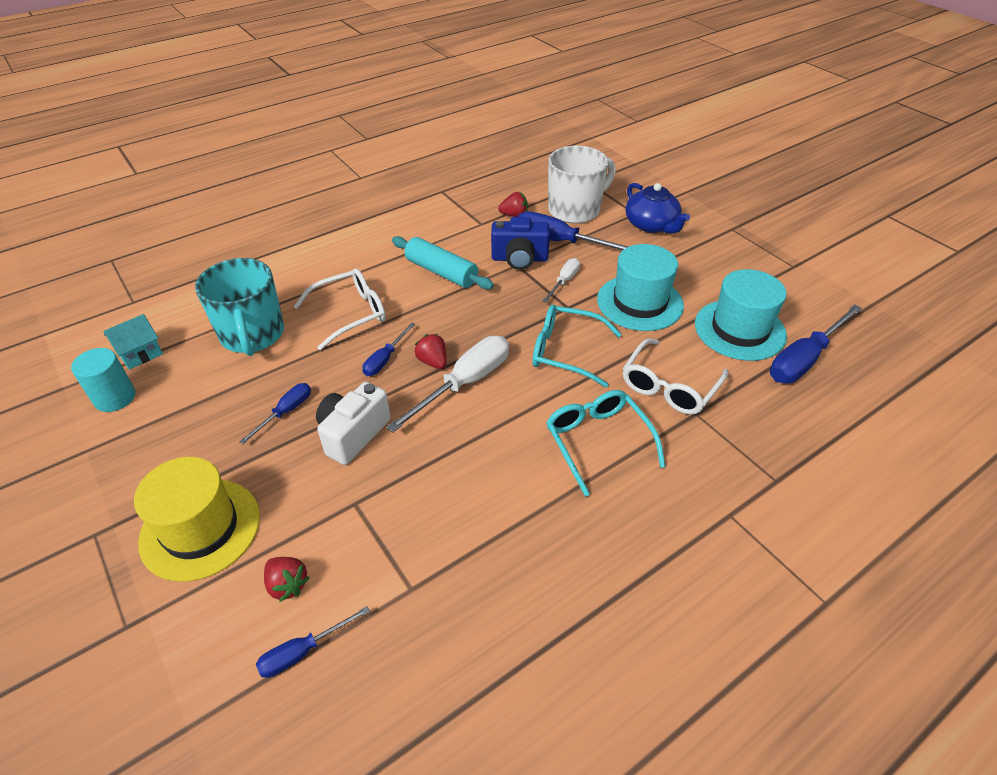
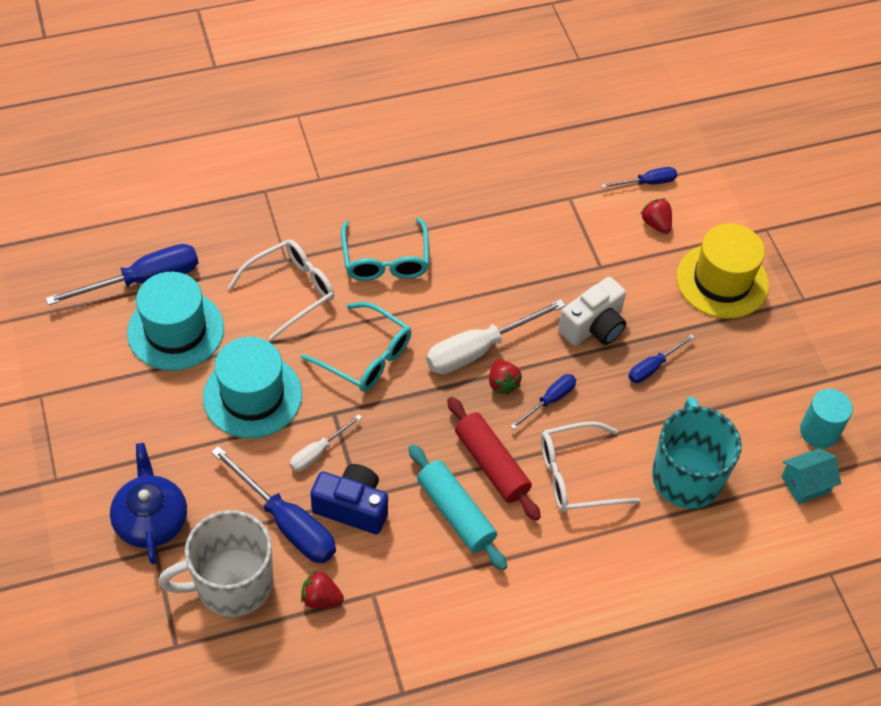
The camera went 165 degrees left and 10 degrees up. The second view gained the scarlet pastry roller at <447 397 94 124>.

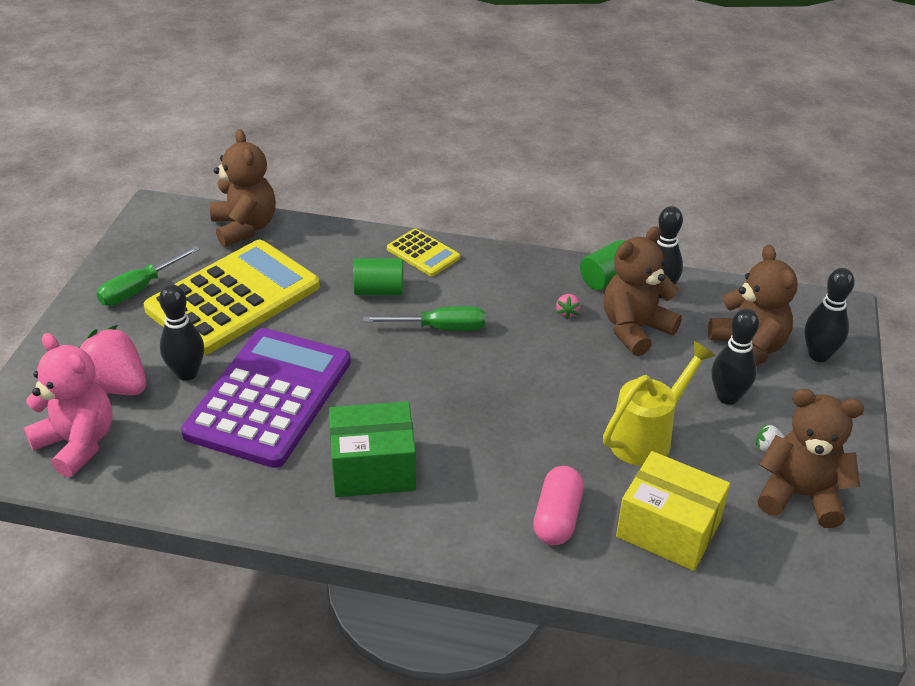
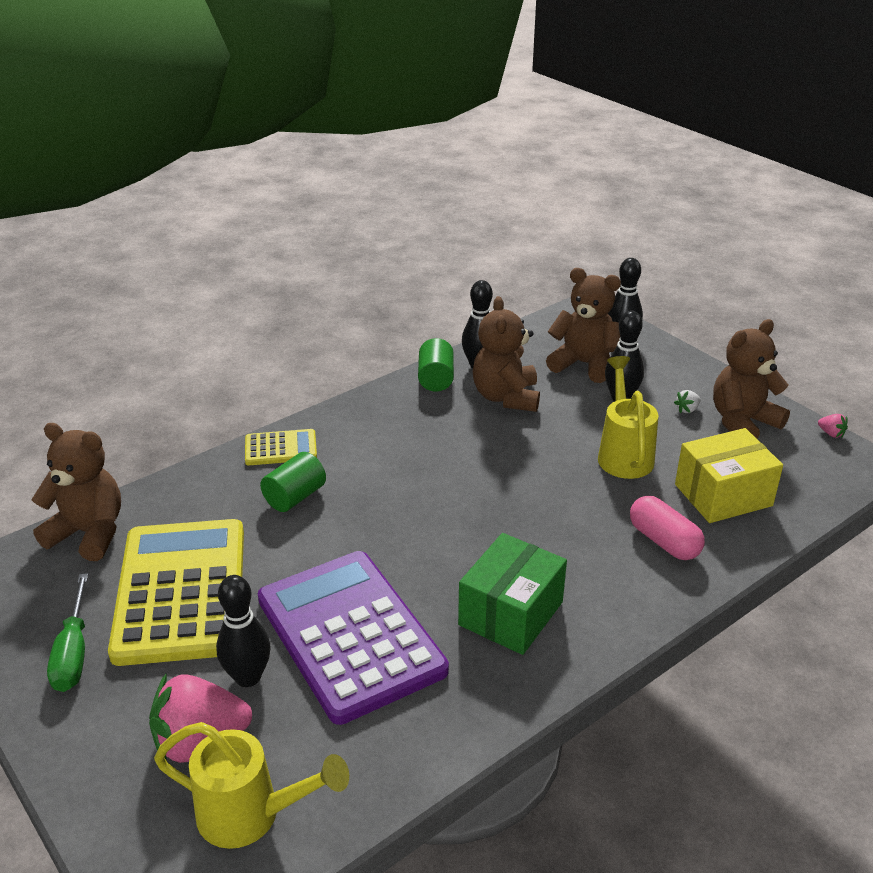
The camera went 50 degrees left and 5 degrees down. The pink toy strawberry ended up elsewhere, having gone from <556 294 25 25> to <818 414 30 24>. The second view lost the emerald flat screwdriver at <363 306 122 25>. Where the pink stuffed bear stood at <24 333 88 144>, the bright yellow watering can came to stand at <154 722 195 127>.

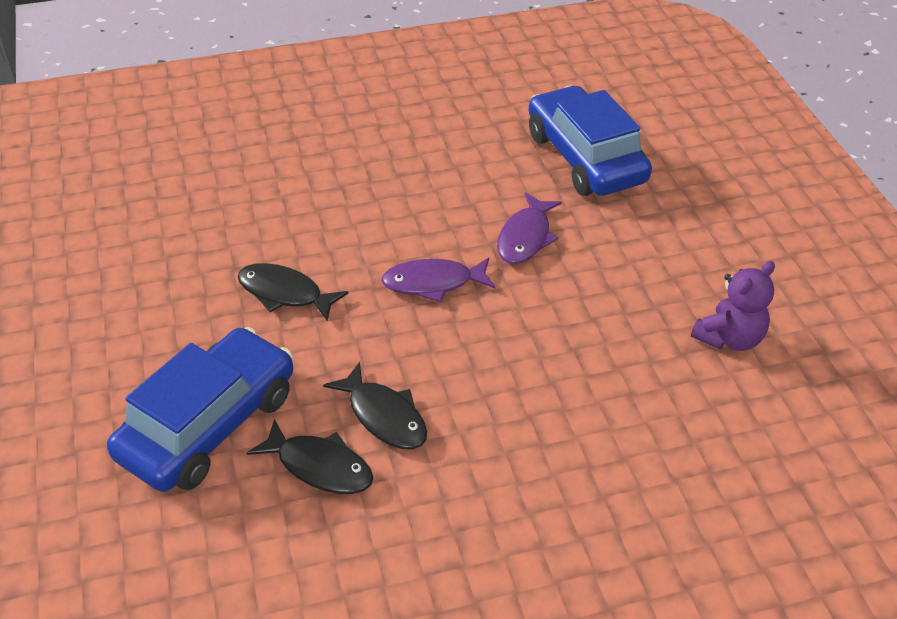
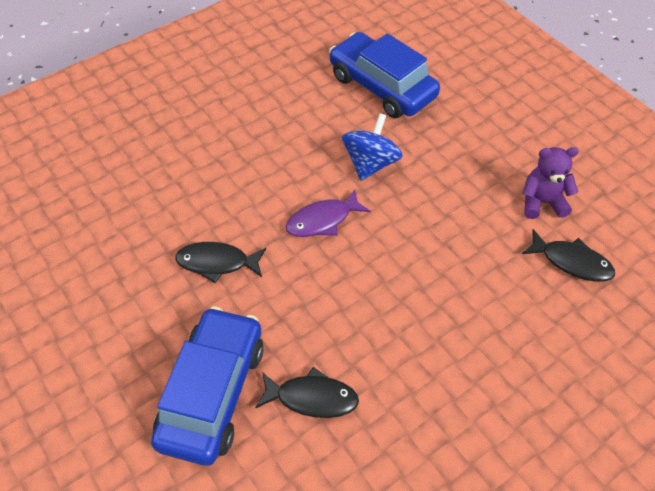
The camera went 20 degrees left and 10 degrees up. Where the royal purple fish figure stood at <497 192 65 72>, the blue spinning top came to stand at <342 113 61 68>. The royal purple stuffed bear at <691 261 84 90> ended up facing another way, 120 degrees counterclockwise from before. The ebony fish figure ended up elsewhere, having gone from <323 362 104 87> to <522 229 93 53>.

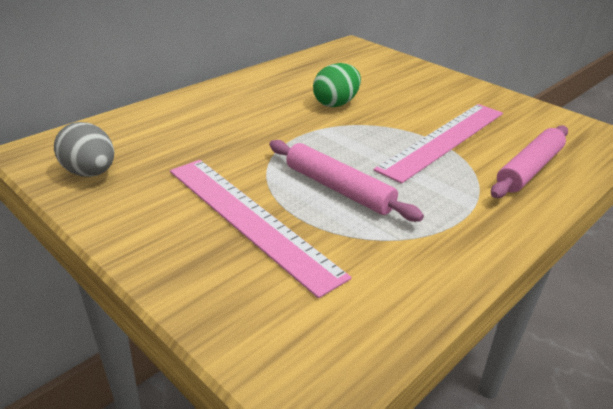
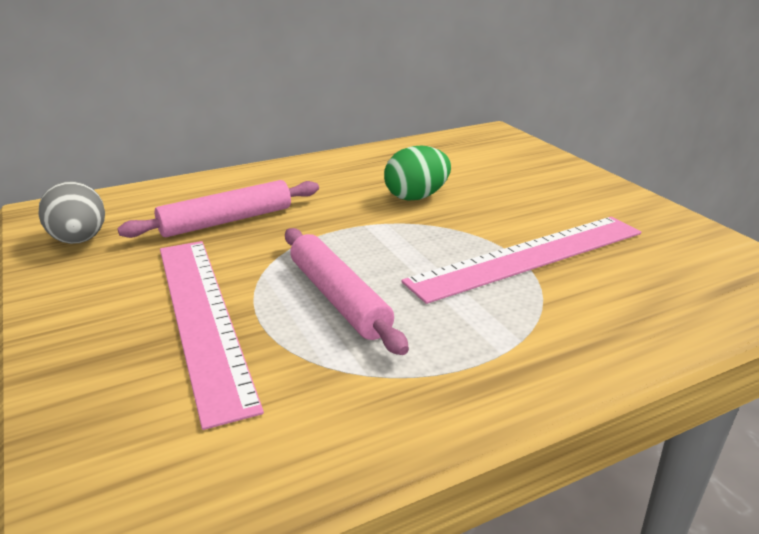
The camera went 20 degrees right and 5 degrees down. The pink pastry roller ended up elsewhere, having gone from <491 125 77 73> to <117 180 202 58>.

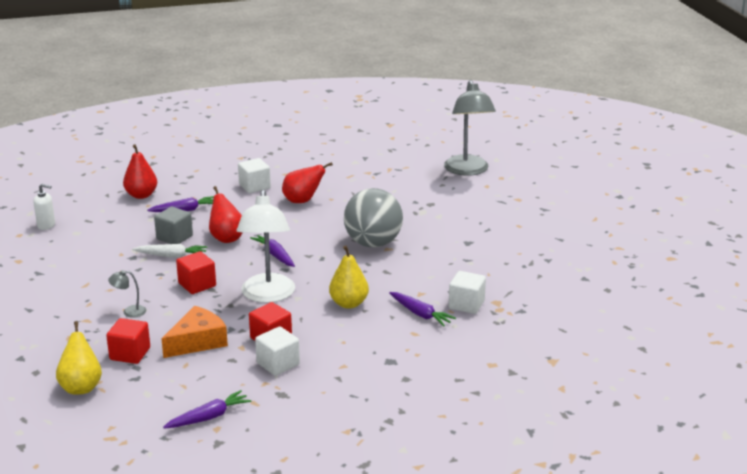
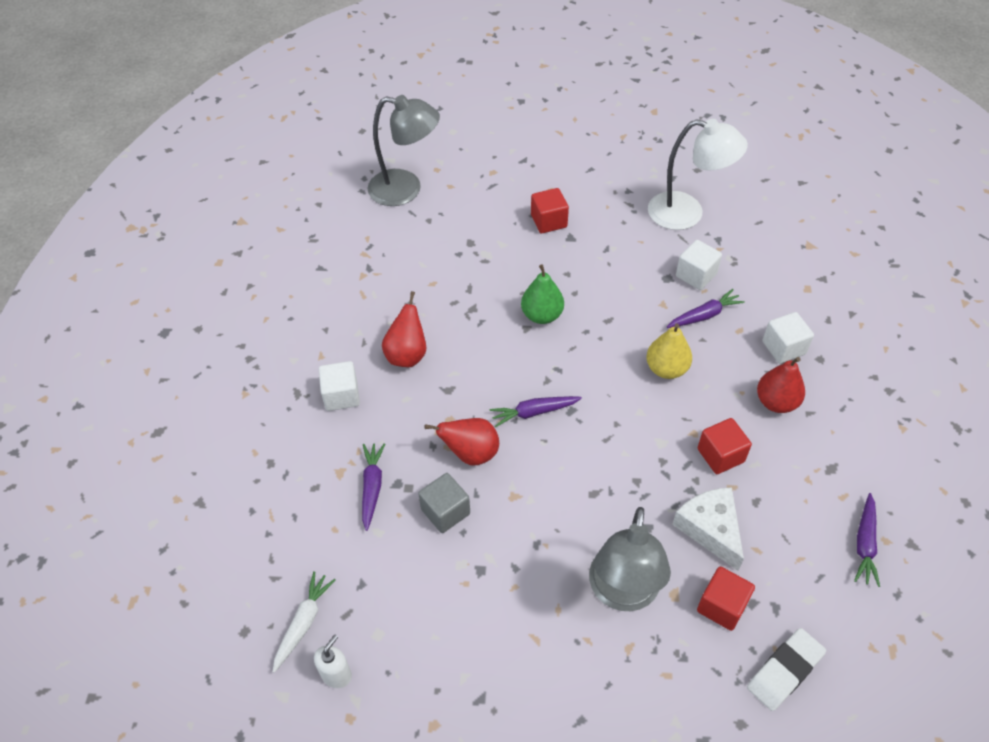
The camera went 70 degrees left and 25 degrees up. The scarlet pear fruit ended up elsewhere, having gone from <123 144 34 55> to <757 357 48 56>. Where the gray sphere stood at <344 188 59 60>, the emerald pear fruit came to stand at <521 264 43 60>. The white desk lamp ended up elsewhere, having gone from <237 190 58 113> to <648 119 100 111>. The white toy carrot ended up elsewhere, having gone from <132 244 75 14> to <273 571 62 102>. The scarlet cube ended up elsewhere, having gone from <176 251 40 43> to <531 188 38 46>. The size of the gray desk lamp at <108 270 38 48> changed by a factor of 2.46. What was the bright orange cheese wedge at <161 306 67 52> turned into the white cheese wedge at <672 487 72 84>. Where the bright yellow pear fruit stood at <56 321 46 74>, the white gum eraser came to stand at <747 628 79 83>. The white cube ended up elsewhere, having gone from <255 326 45 50> to <762 312 52 51>. The royal purple toy carrot at <163 390 88 39> ended up facing another way, 150 degrees counterclockwise from before.

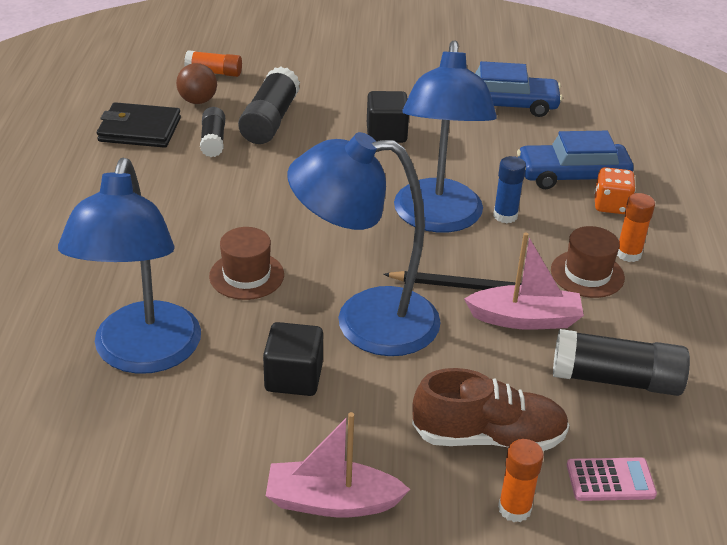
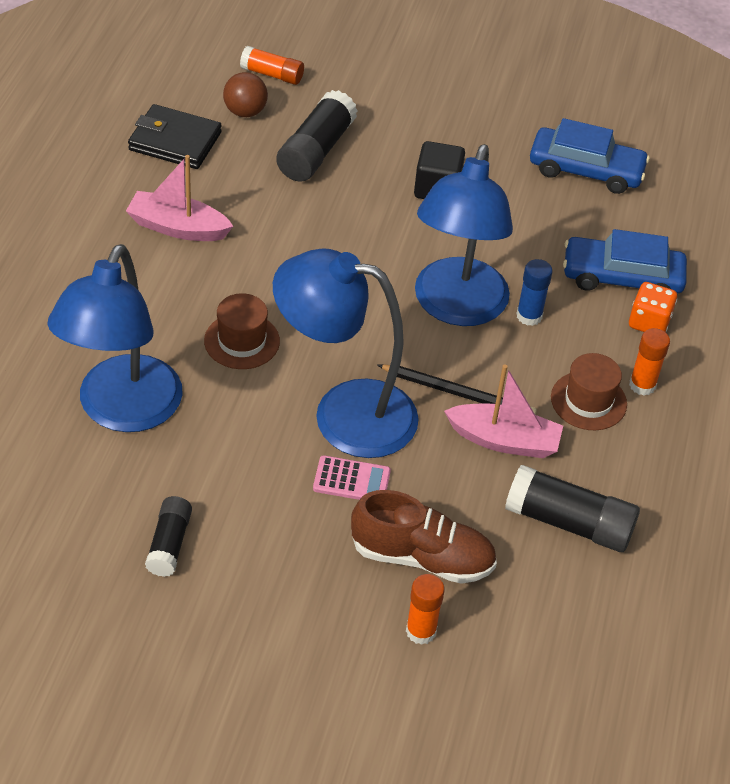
The camera went 10 degrees right and 10 degrees up. The ebony glue stick ended up elsewhere, having gone from <200 107 25 50> to <145 496 47 81>. The second view lost the ebony cube at <263 322 60 74>. The pink sailboat ended up elsewhere, having gone from <266 412 144 105> to <126 155 107 86>. The pink calculator ended up elsewhere, having gone from <567 458 90 43> to <313 455 78 45>.

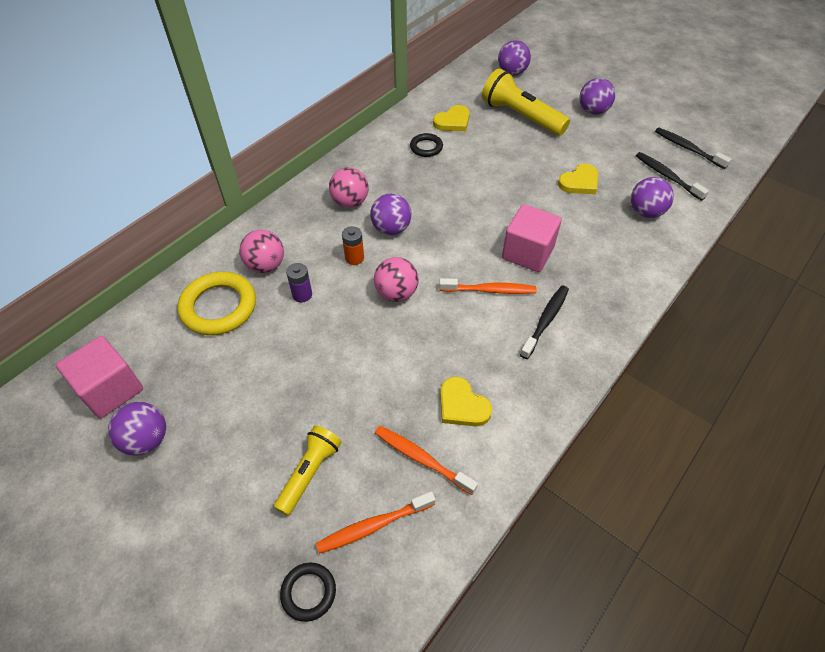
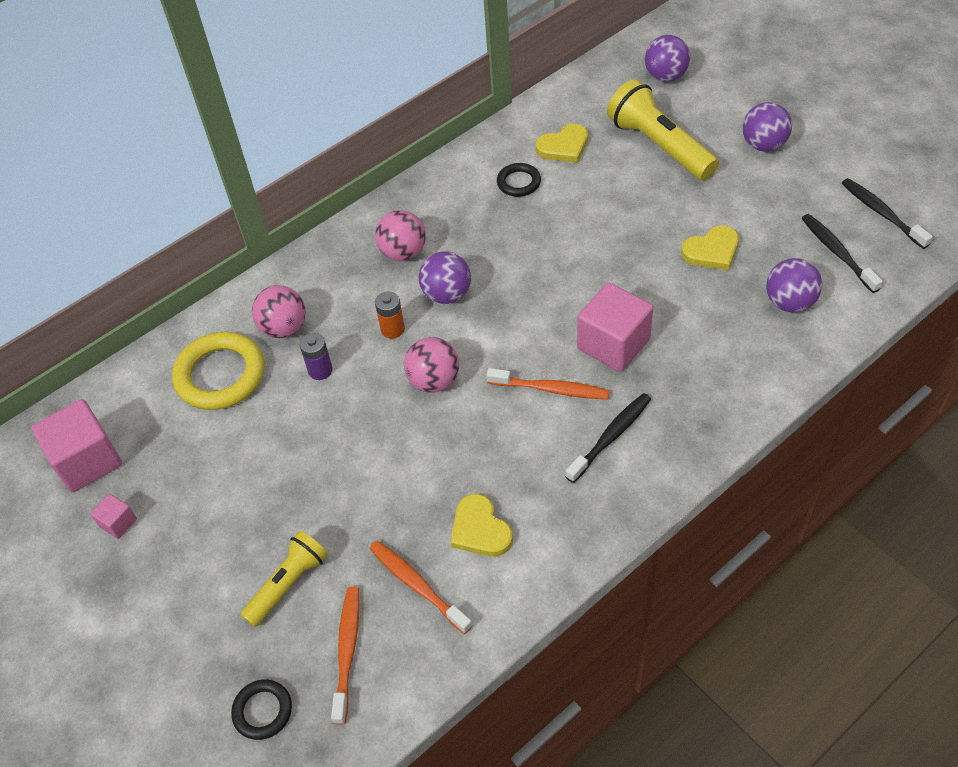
The camera went 15 degrees right and 0 degrees up. Where the royal purple sphere stood at <108 402 58 54>, the pink cube came to stand at <90 494 47 45>. The bright orange dental brush at <316 491 120 63> ended up facing another way, 105 degrees clockwise from before.

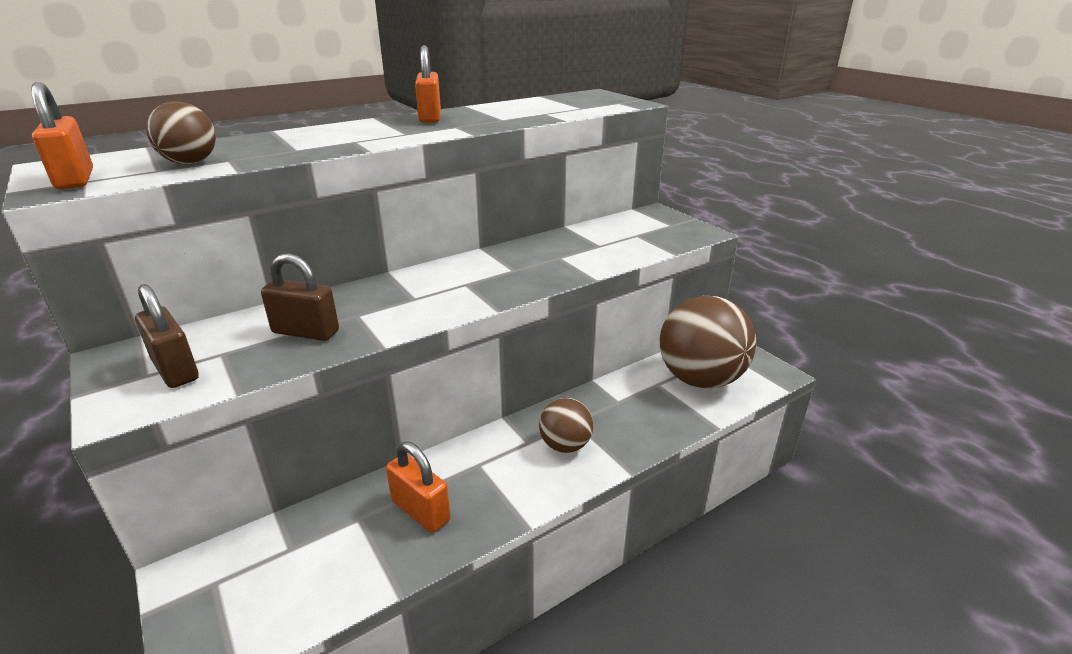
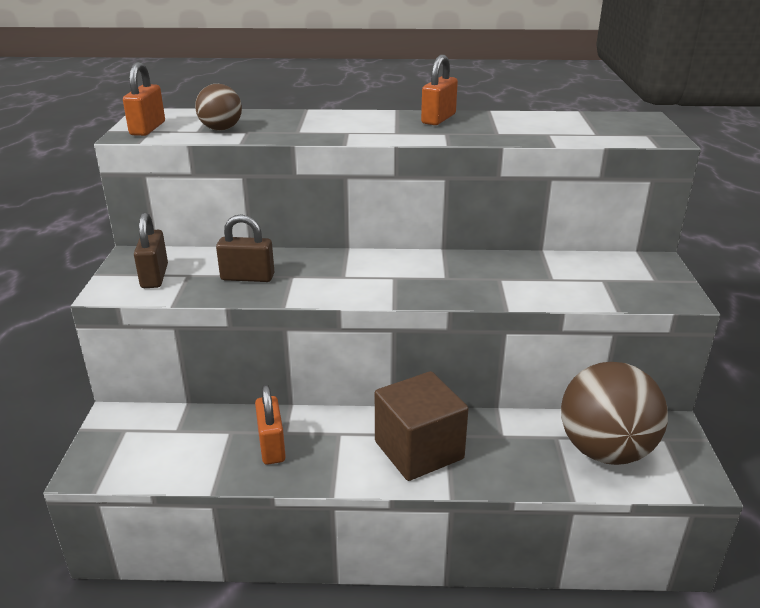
The camera went 35 degrees right and 0 degrees up. The russet padlock at <261 253 78 88> ended up facing another way, 45 degrees counterclockwise from before. Where the russet sphere stood at <539 398 54 55>, the russet cube came to stand at <375 371 94 110>.

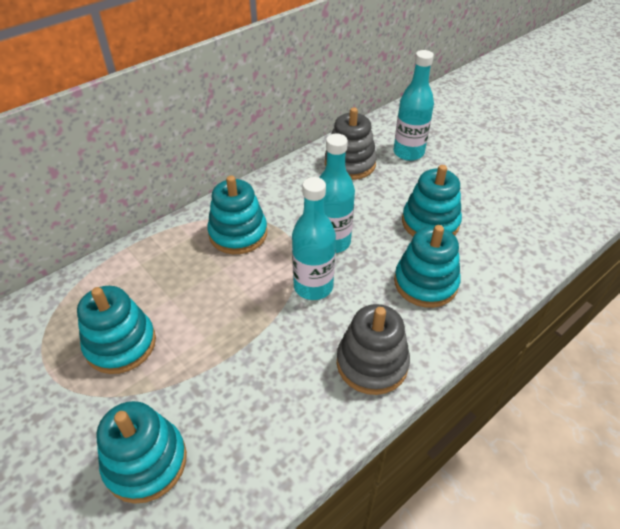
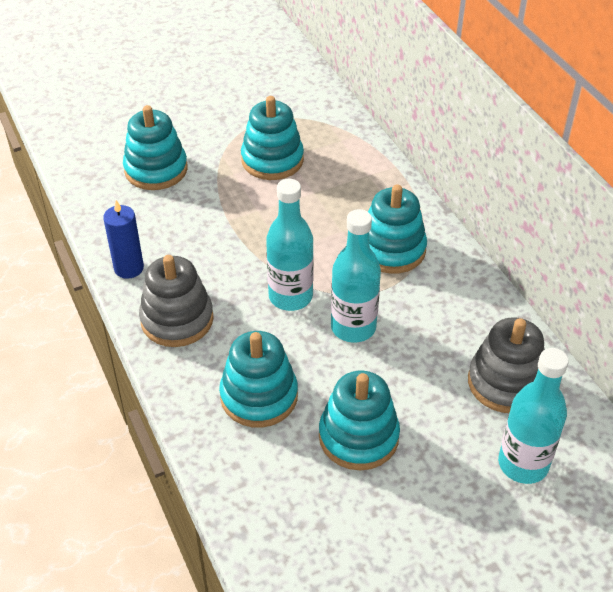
The camera went 105 degrees right and 0 degrees up. The second view gained the blue candle at <103 200 41 79>.

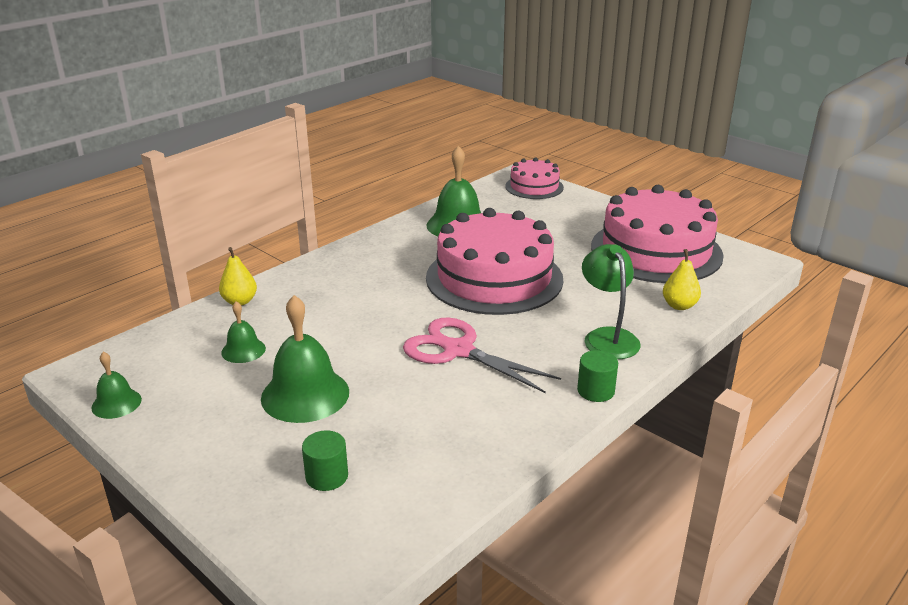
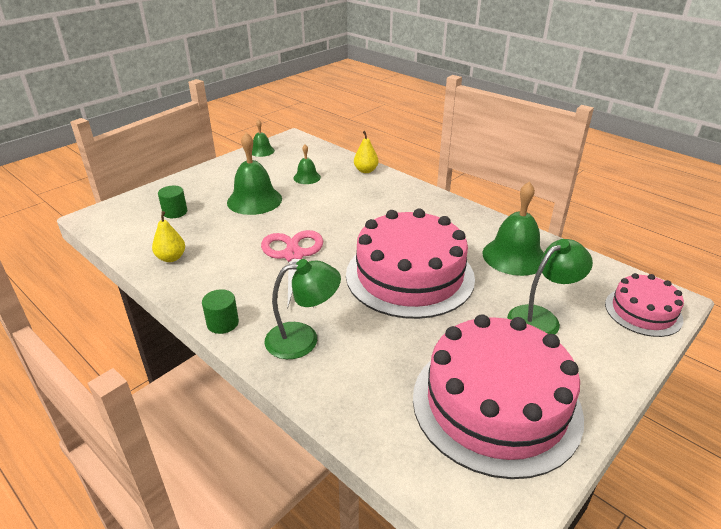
The camera went 90 degrees right and 5 degrees up. The bright yellow pear fruit ended up elsewhere, having gone from <663 249 38 61> to <152 211 33 51>. The pink pair of scissors at <403 317 158 76> ended up facing another way, 45 degrees counterclockwise from before. The second view gained the emerald desk lamp at <507 239 86 95>.

